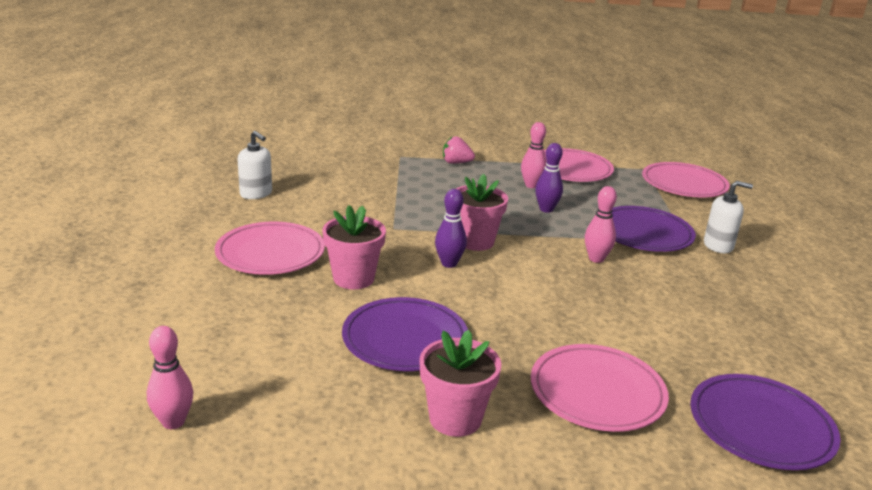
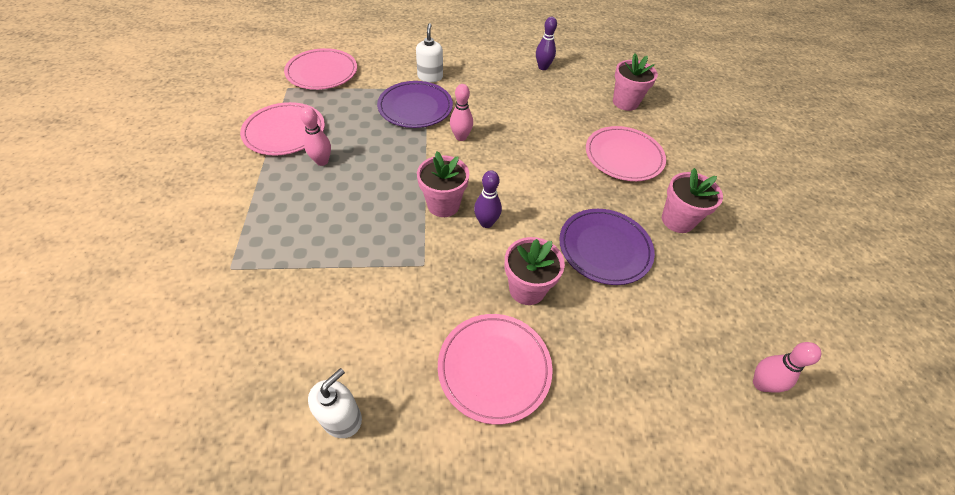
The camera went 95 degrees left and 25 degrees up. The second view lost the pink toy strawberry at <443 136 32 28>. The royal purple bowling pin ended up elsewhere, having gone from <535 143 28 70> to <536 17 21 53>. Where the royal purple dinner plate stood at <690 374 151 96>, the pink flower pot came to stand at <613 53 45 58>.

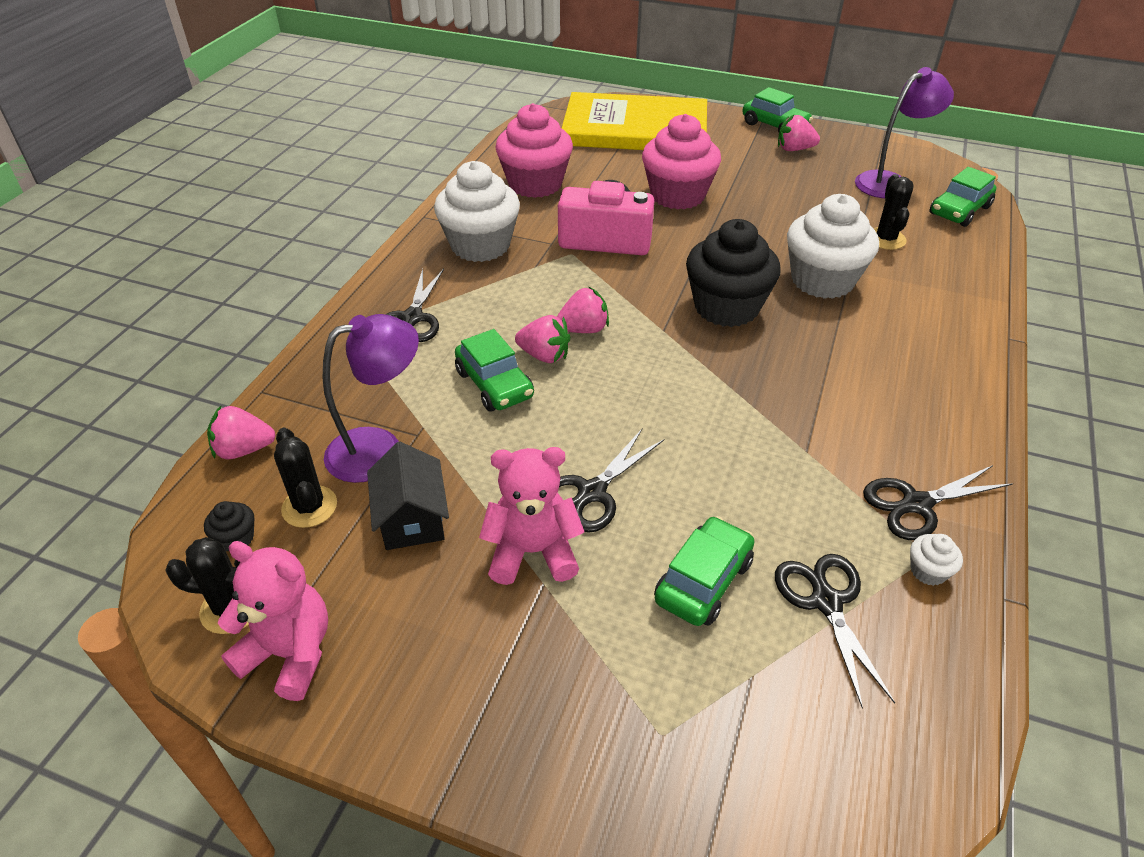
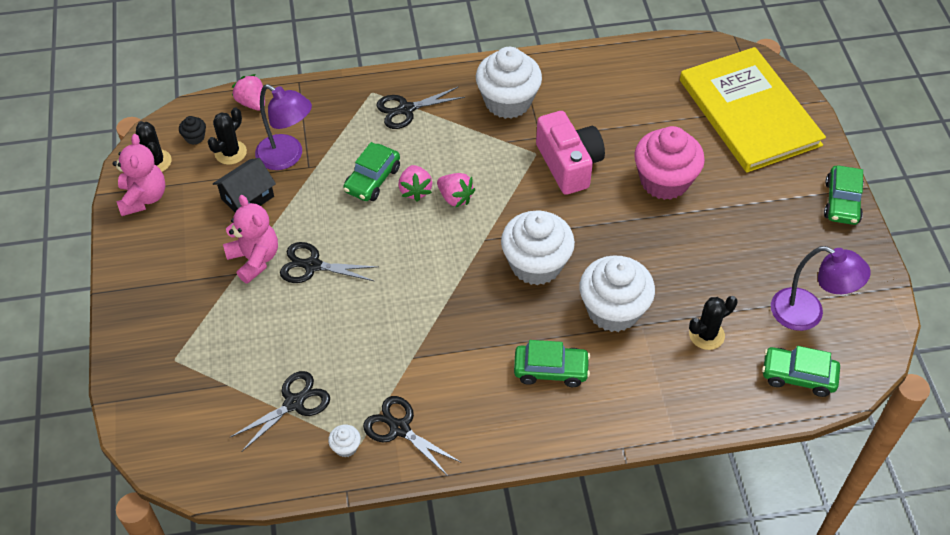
The camera went 60 degrees right and 10 degrees up. The second view lost the pink muffin at <495 103 78 95>. The second view lost the pink toy strawberry at <778 115 42 36>. What was the ebony muffin at <686 219 95 108> turned into the white muffin at <501 210 74 75>. The emerald toy car ended up elsewhere, having gone from <654 516 100 110> to <514 340 76 47>.

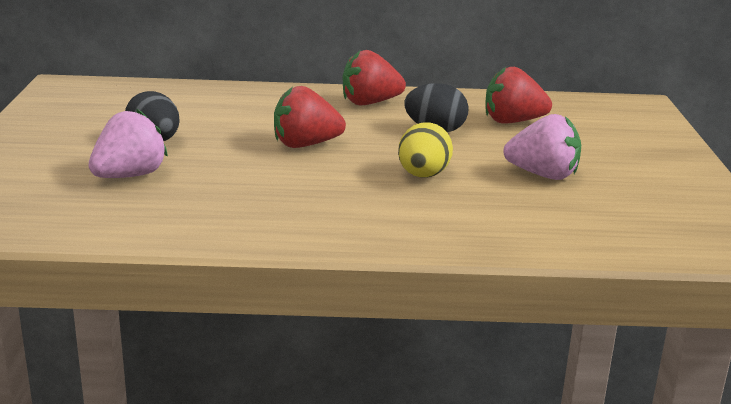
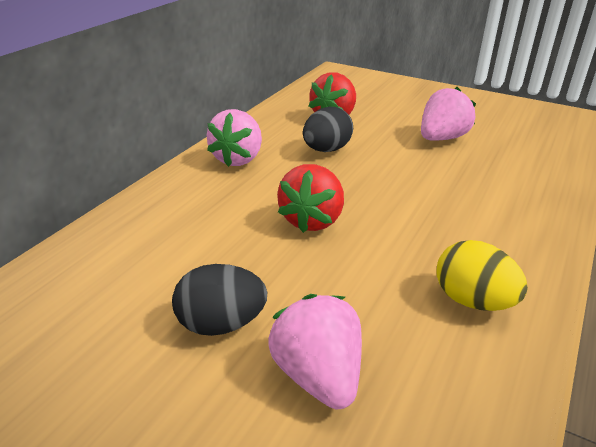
The camera went 60 degrees left and 10 degrees up. What was the scarlet toy strawberry at <342 50 64 55> turned into the pink toy strawberry at <207 109 55 58>. The bright yellow toy egg ended up elsewhere, having gone from <398 122 55 56> to <436 240 92 71>.

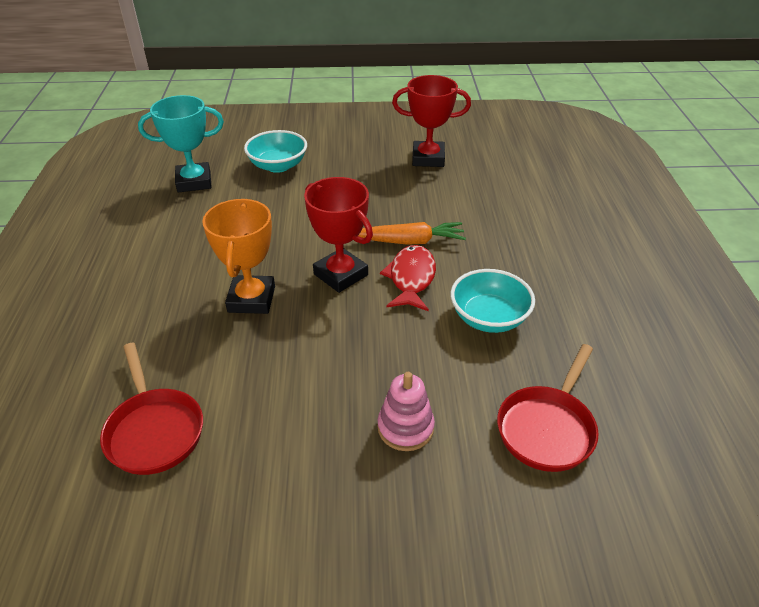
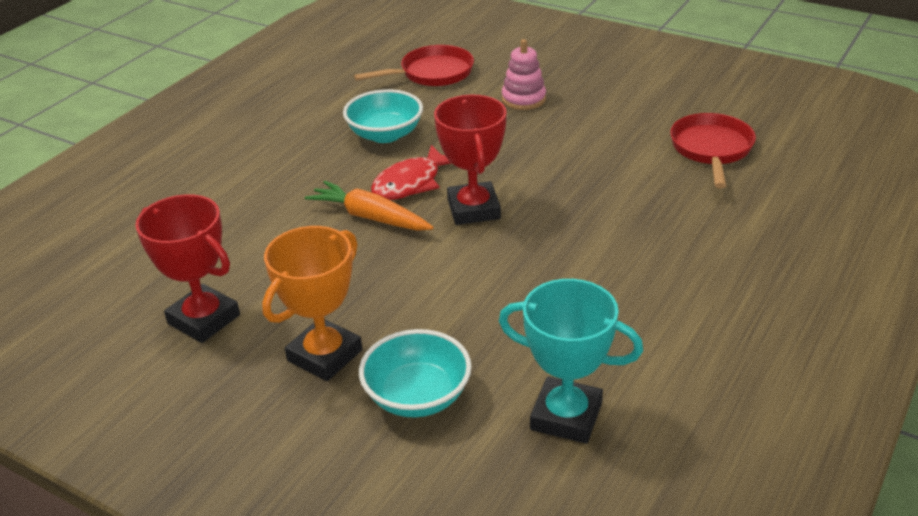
The camera went 145 degrees left and 5 degrees down. The bright orange award cup ended up elsewhere, having gone from <202 199 73 115> to <262 226 100 155>.

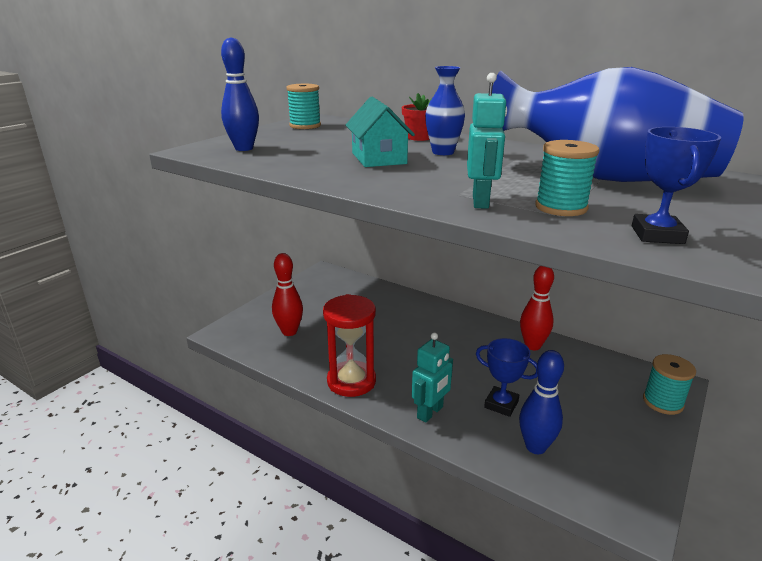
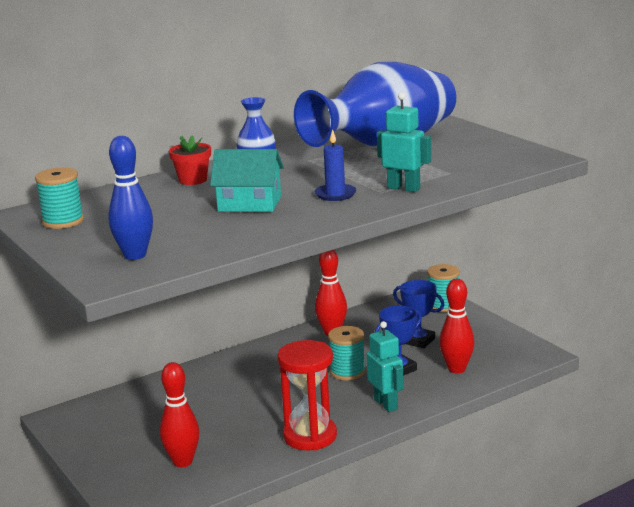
The camera went 65 degrees left and 5 degrees down. The blue award cup ended up elsewhere, having gone from <632 127 89 117> to <393 280 52 68>. The aqua reel of thread ended up elsewhere, having gone from <535 140 64 76> to <328 326 37 54>. What was the blue bowling pin at <519 350 45 104> turned into the scarlet bowling pin at <439 279 35 94>. The second view gained the blue candle at <314 129 42 72>.

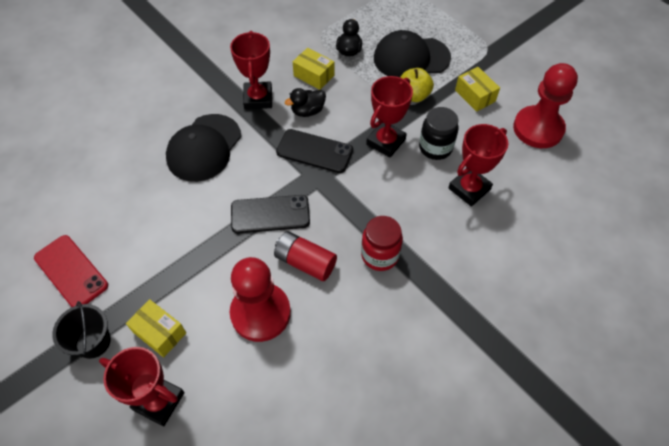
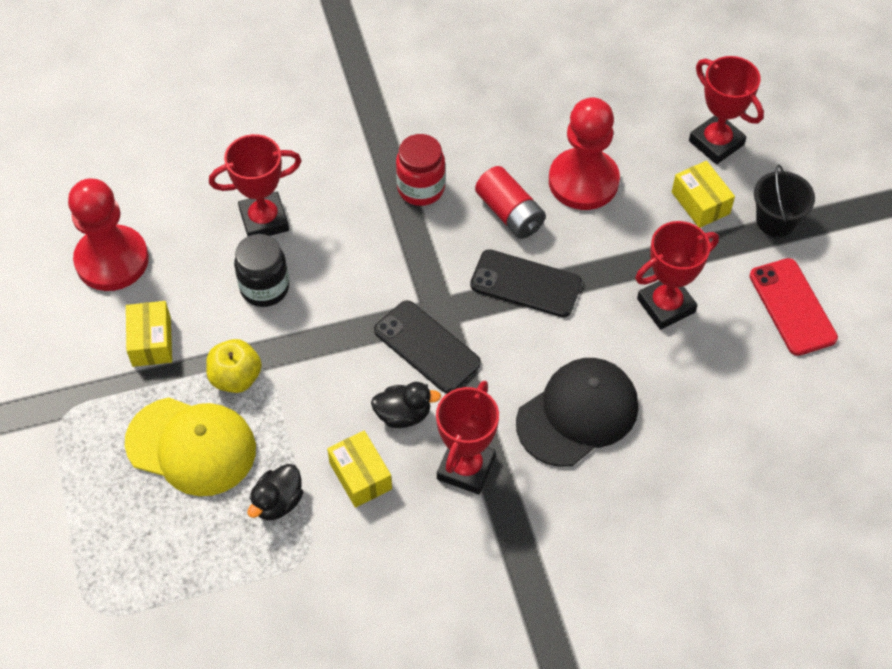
The camera went 155 degrees left and 0 degrees up. What was the ebony baseball cap at <374 30 77 47> turned into the bright yellow baseball cap at <125 398 131 98>. The scarlet award cup ended up elsewhere, having gone from <366 76 47 82> to <635 221 84 109>.

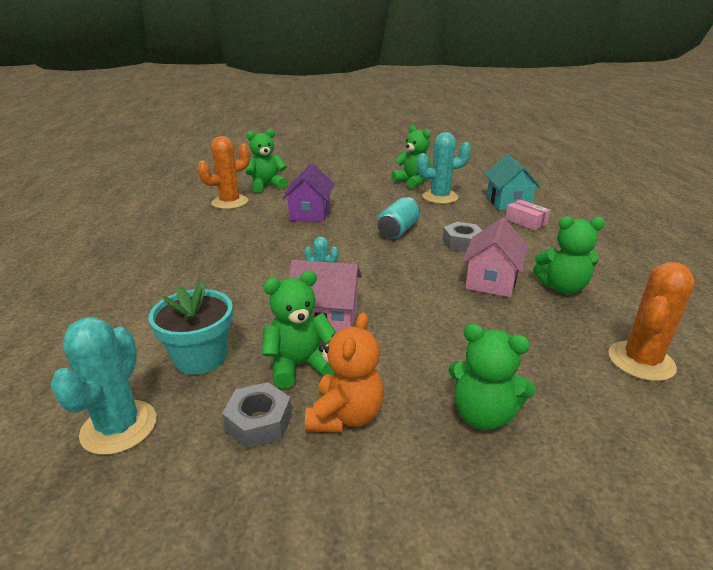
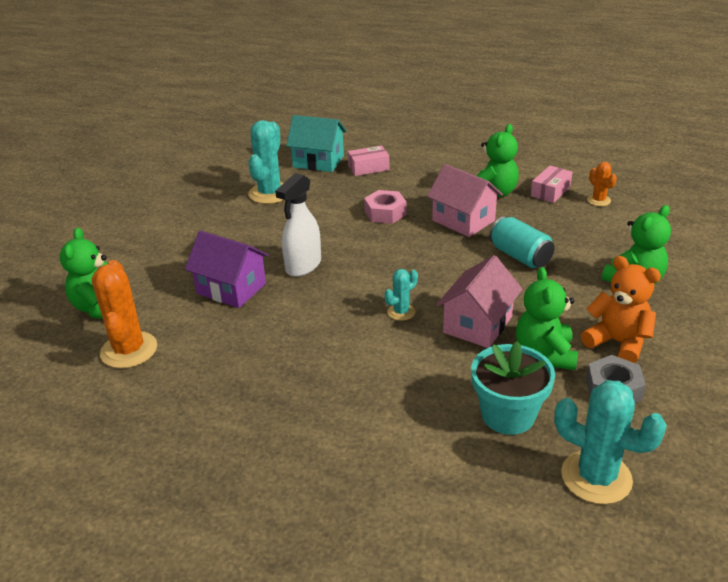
The camera went 65 degrees left and 5 degrees up. The second view lost the emerald stuffed bear at <391 125 40 64>. The aqua can ended up elsewhere, having gone from <377 197 43 42> to <489 216 66 52>. What was the gray hexagon nut at <442 222 40 30> turned into the pink hexagon nut at <364 190 42 34>. The size of the bright orange cactus at <609 262 86 119> changed by a factor of 0.52. The second view gained the pink parcel at <531 166 41 37>. The second view gained the white spray cleaner at <275 173 46 104>.

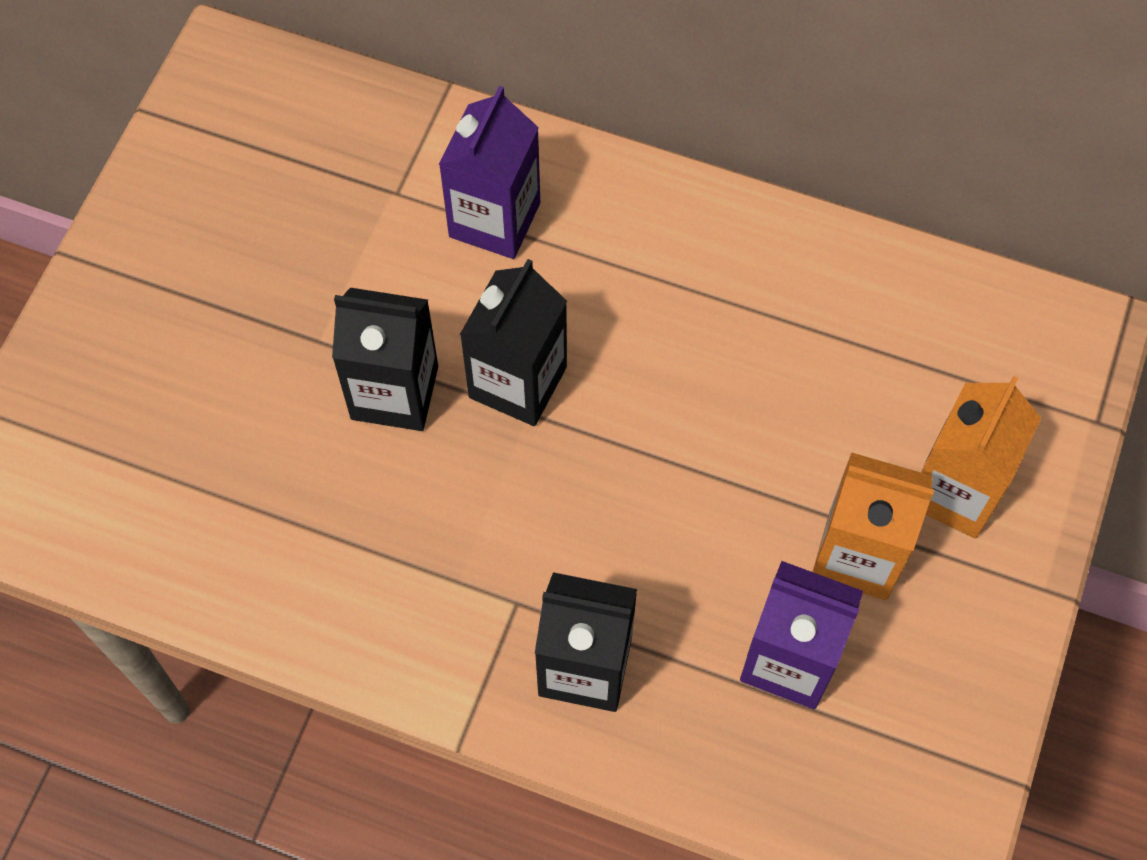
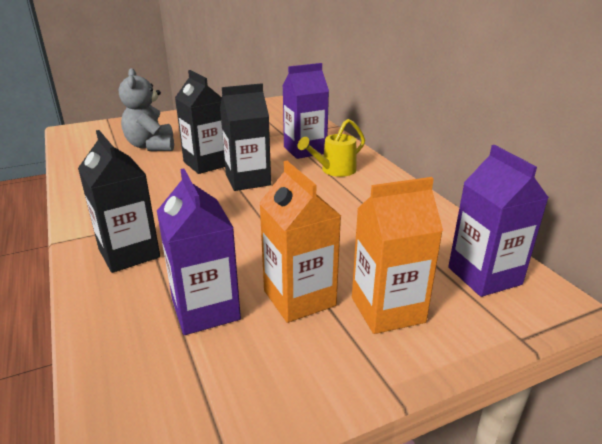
The camera went 45 degrees right and 35 degrees down. The second view gained the gray stuffed bear at <119 68 55 83>. The second view gained the bright yellow watering can at <297 119 68 58>. The second view gained the royal purple carton at <448 145 101 152>.

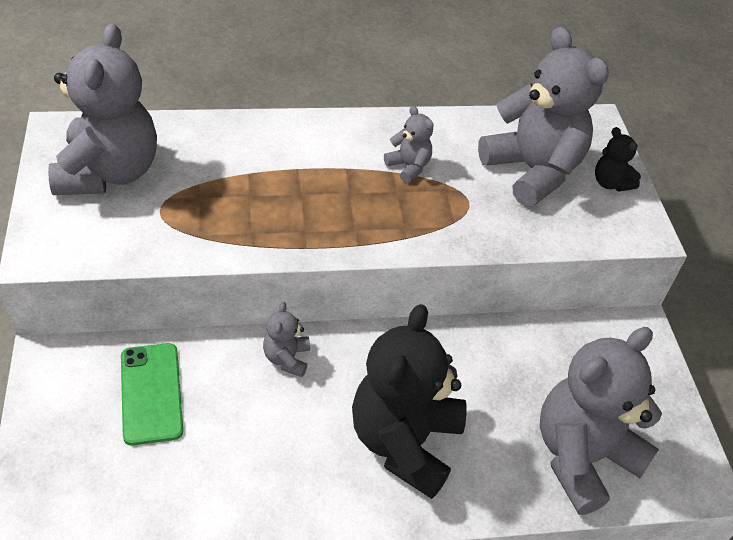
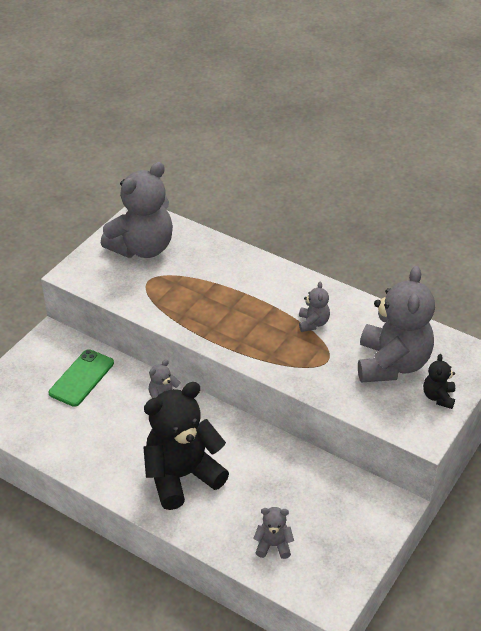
The camera went 45 degrees right and 5 degrees down. The size of the gray stuffed bear at <540 327 122 188> changed by a factor of 0.44.

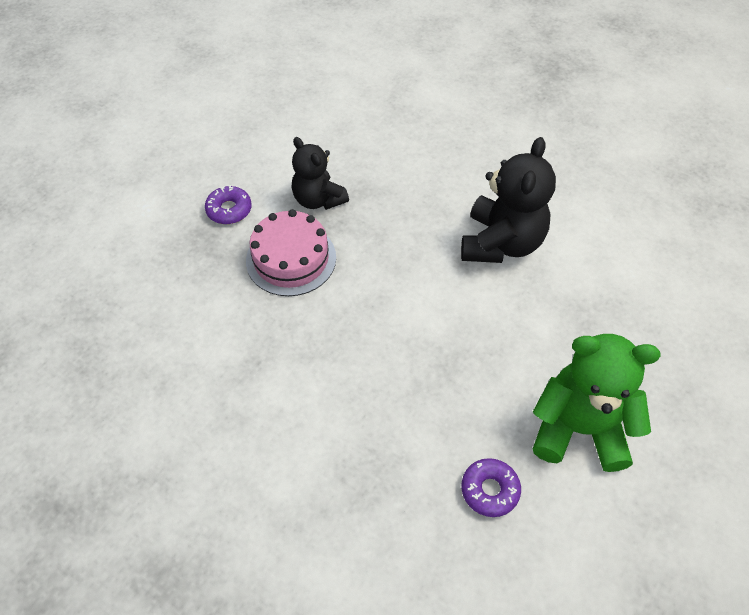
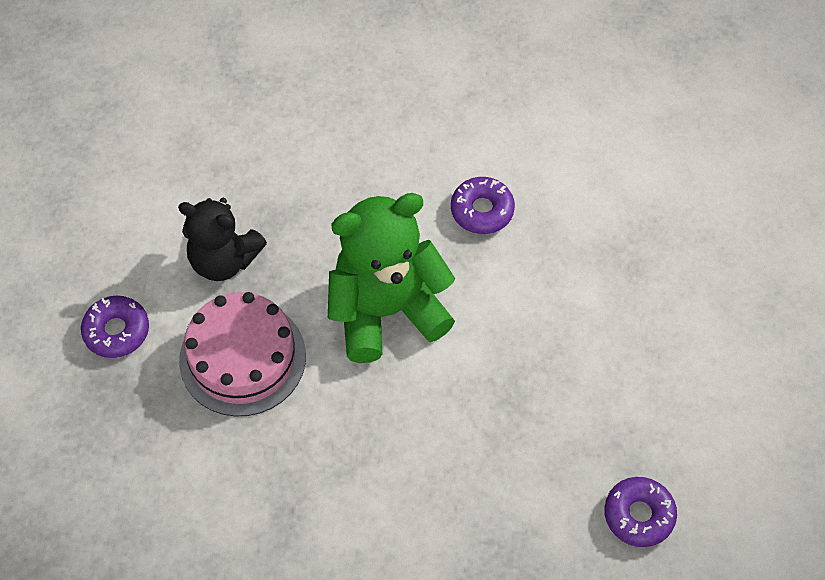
The camera went 30 degrees left and 5 degrees up. Where the ebony stuffed bear stood at <461 137 95 126>, the royal purple donut came to stand at <451 177 64 57>. The emerald stuffed bear ended up elsewhere, having gone from <533 334 128 138> to <328 193 127 170>.

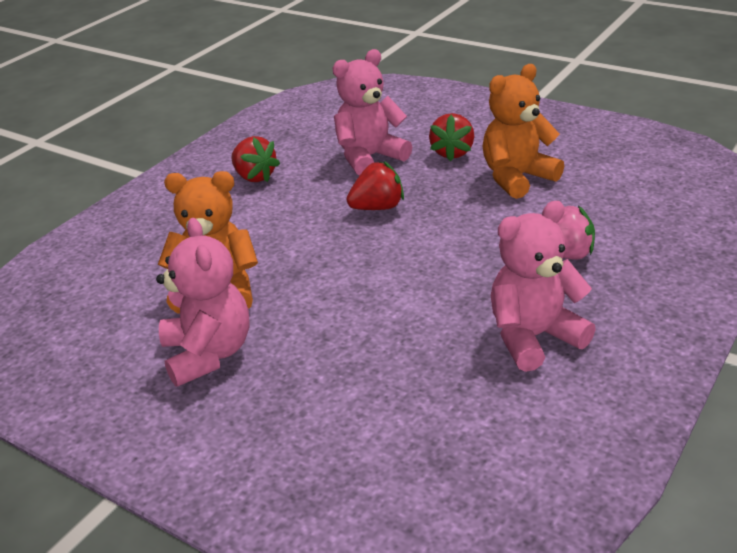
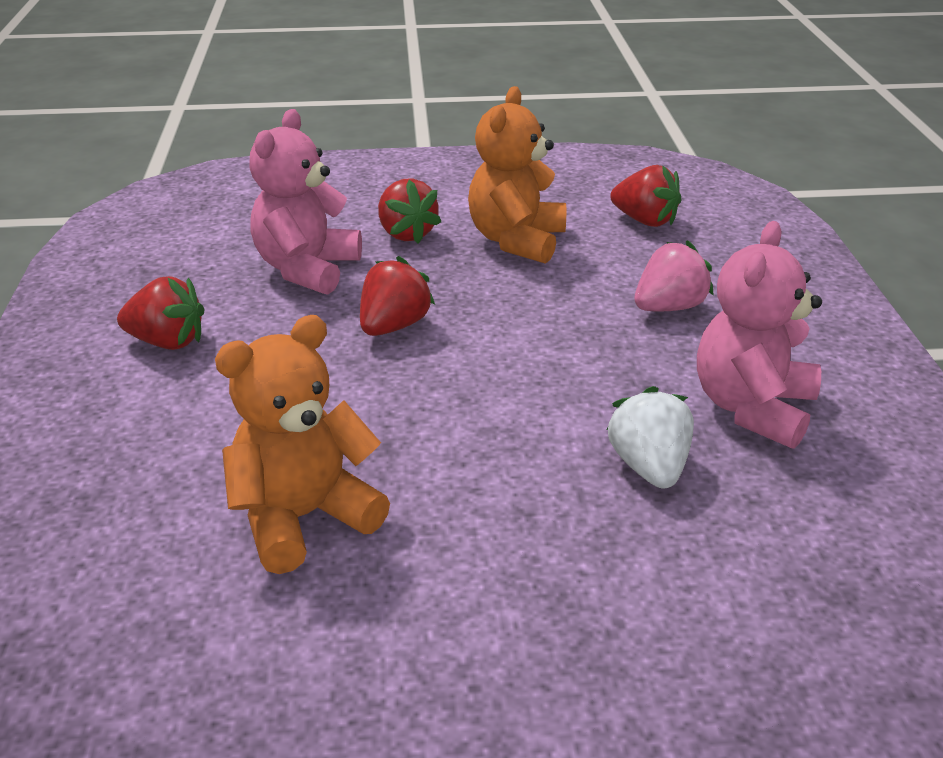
The camera went 40 degrees left and 0 degrees up. The second view lost the pink stuffed bear at <156 218 94 169>. The second view gained the scarlet toy strawberry at <610 165 71 62>. The second view gained the white toy strawberry at <606 386 88 102>.

